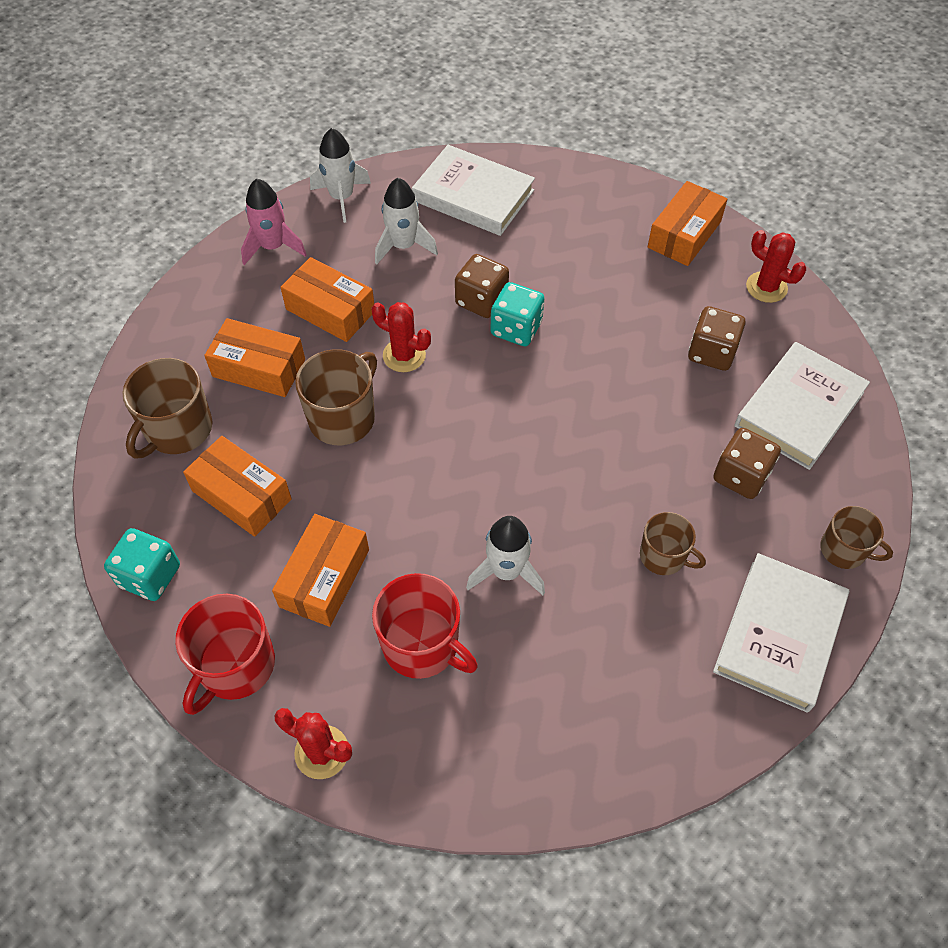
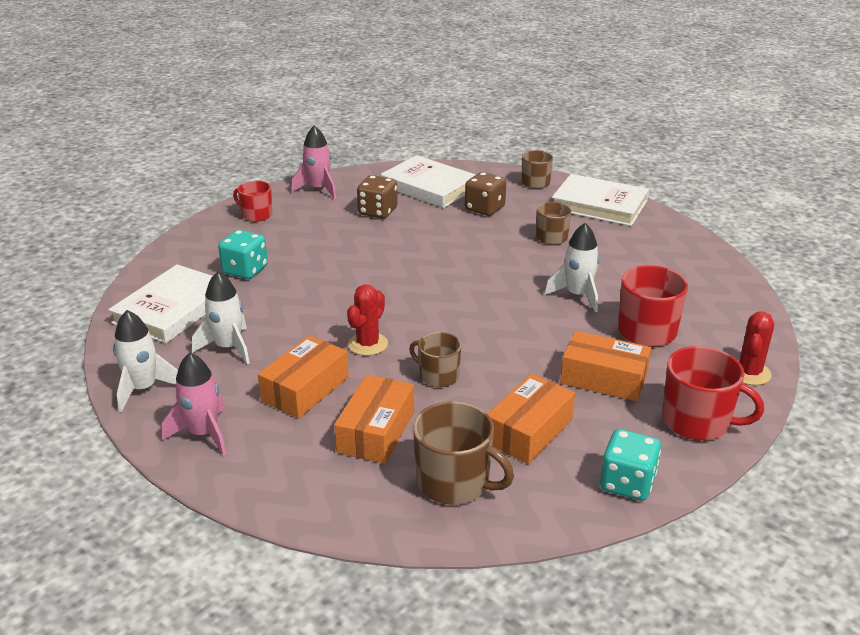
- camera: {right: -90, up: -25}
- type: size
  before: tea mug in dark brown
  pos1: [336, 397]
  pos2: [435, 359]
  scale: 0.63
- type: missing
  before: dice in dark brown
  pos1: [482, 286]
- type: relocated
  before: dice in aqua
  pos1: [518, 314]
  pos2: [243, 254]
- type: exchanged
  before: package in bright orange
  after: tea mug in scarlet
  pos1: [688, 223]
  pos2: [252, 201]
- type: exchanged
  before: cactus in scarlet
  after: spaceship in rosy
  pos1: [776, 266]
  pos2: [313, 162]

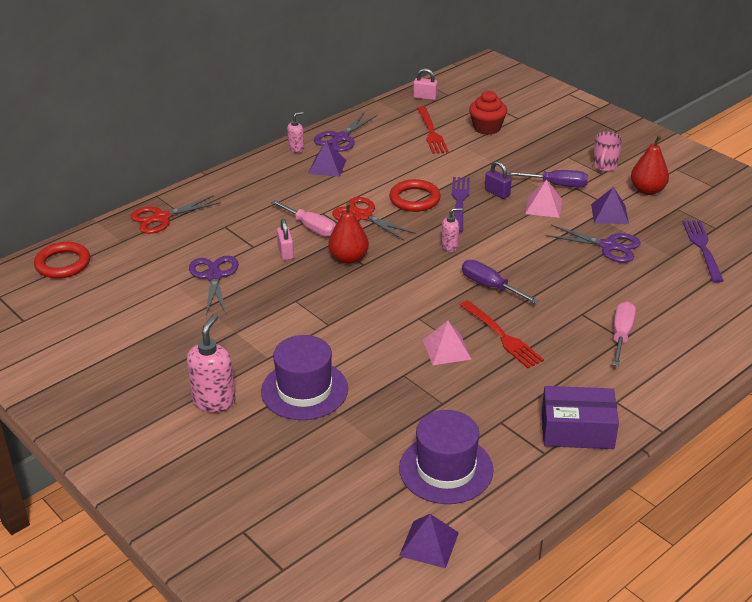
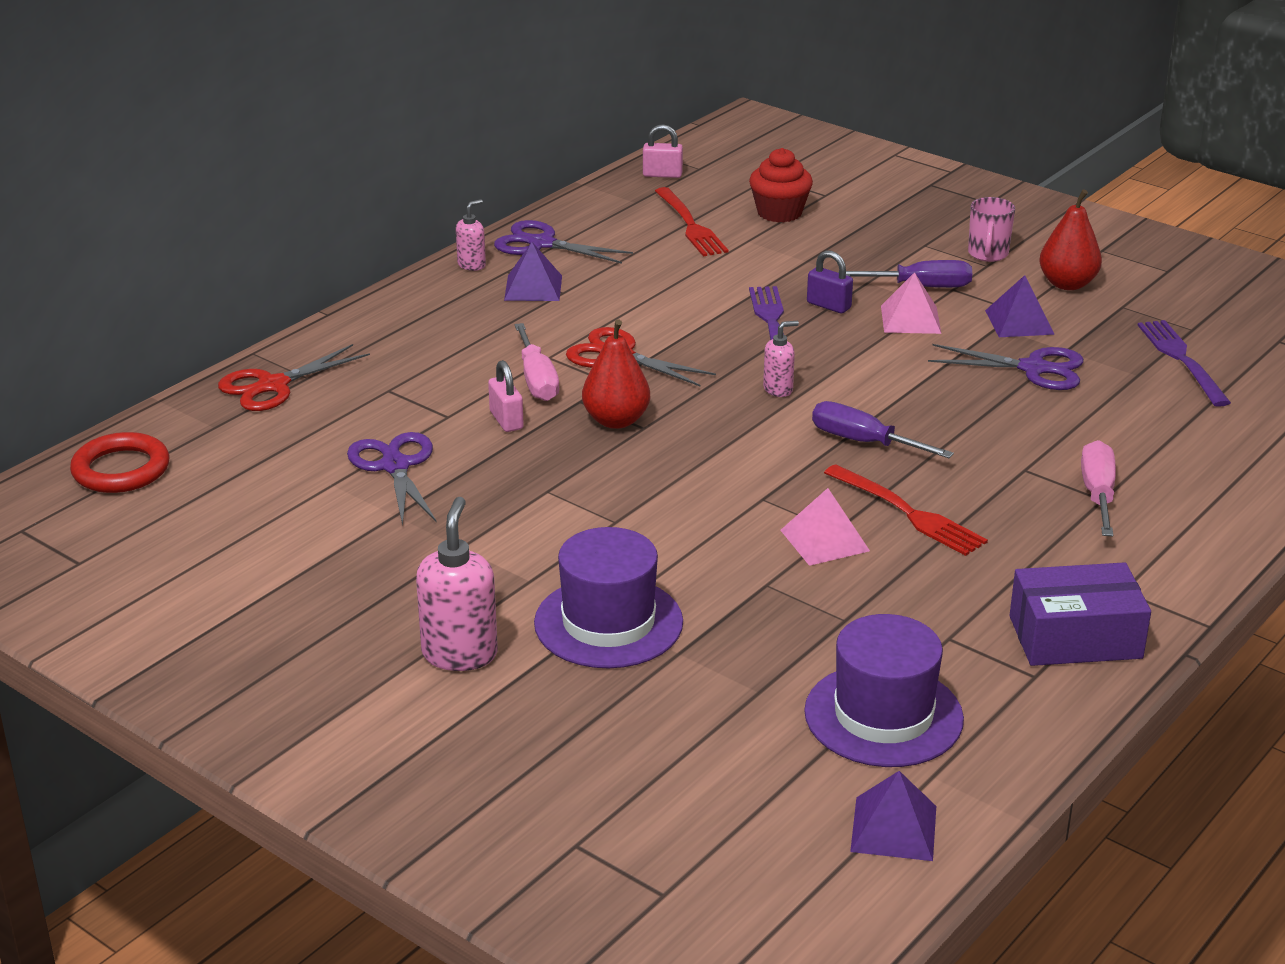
- camera: {right: -10, up: -5}
- type: spun
  before: hand screwdriver in rosy
  pos1: [303, 218]
  pos2: [536, 362]
  turn: 45
- type: spun
  before: scissors in royal purple
  pos1: [346, 132]
  pos2: [563, 242]
  turn: 90
- type: missing
  before: hoop in scarlet
  pos1: [415, 195]

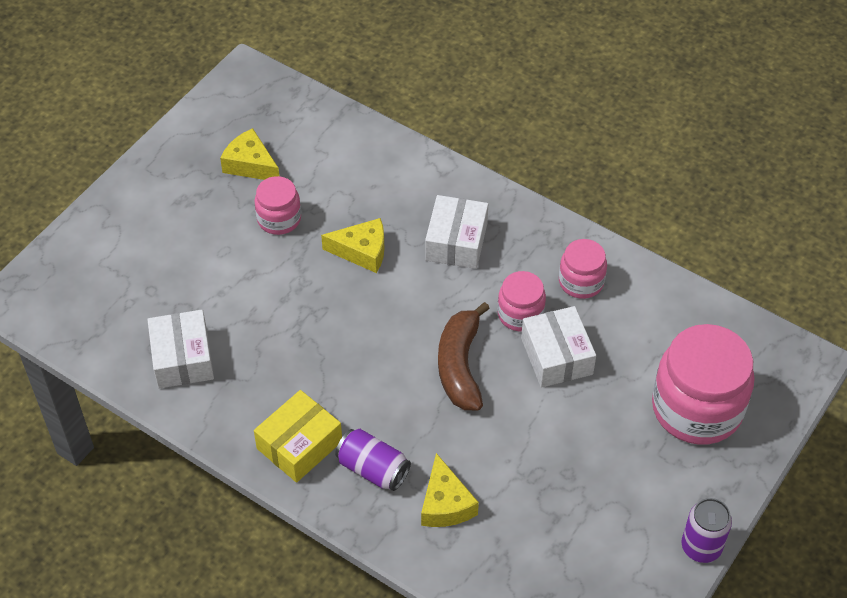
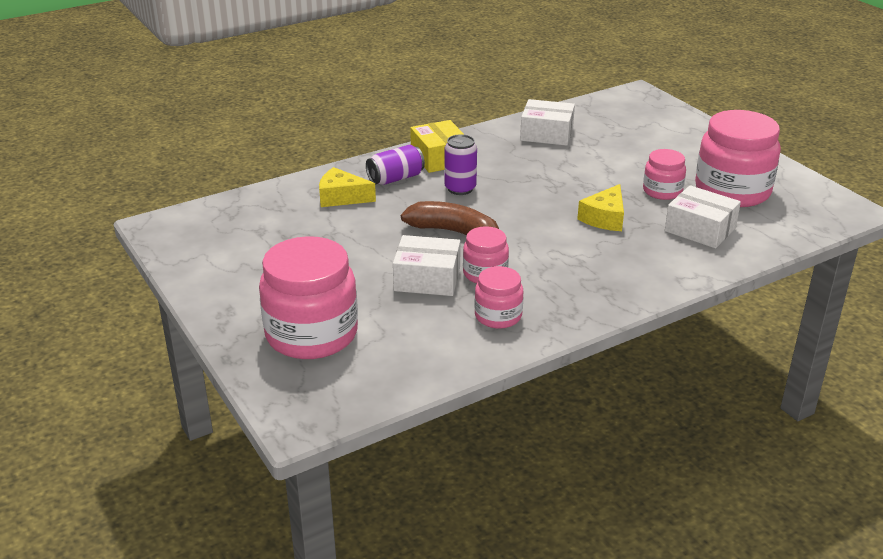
- camera: {right: 115, up: -20}
- type: exchanged
  before: cheese wedge in bright yellow
  after: preserve jar in rosy
  pos1: [249, 154]
  pos2: [738, 158]
- type: relocated
  before: package in pure white
  pos1: [456, 232]
  pos2: [703, 216]
- type: relocated
  before: can in royal purple
  pos1: [706, 530]
  pos2: [460, 164]

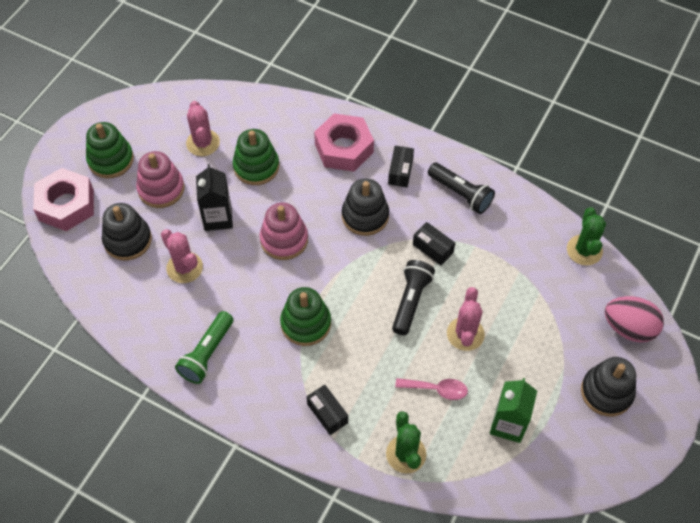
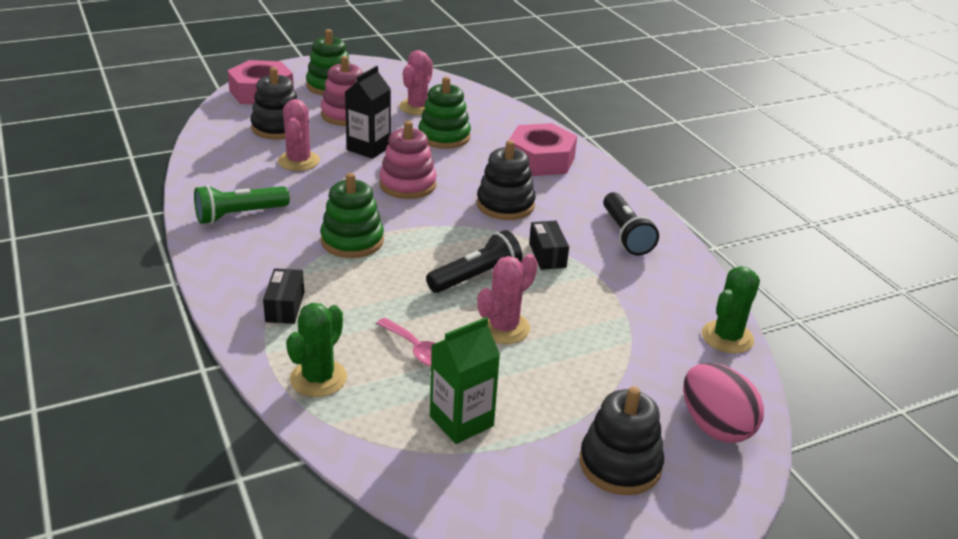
- camera: {right: 35, up: -25}
- type: missing
  before: package in black
  pos1: [401, 166]

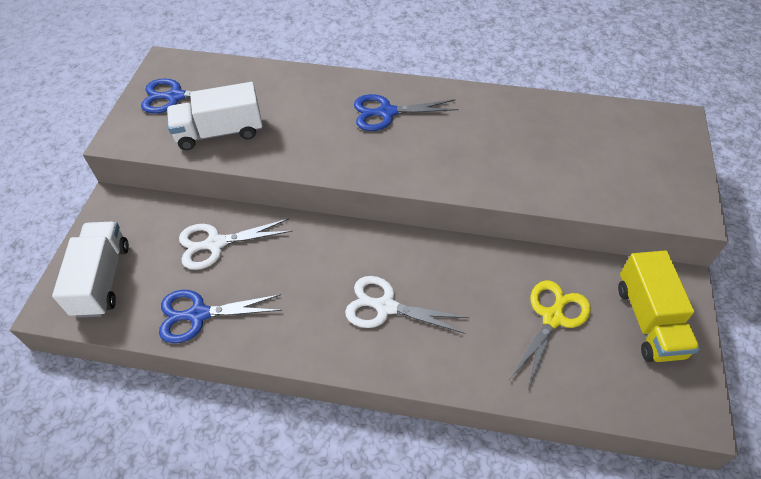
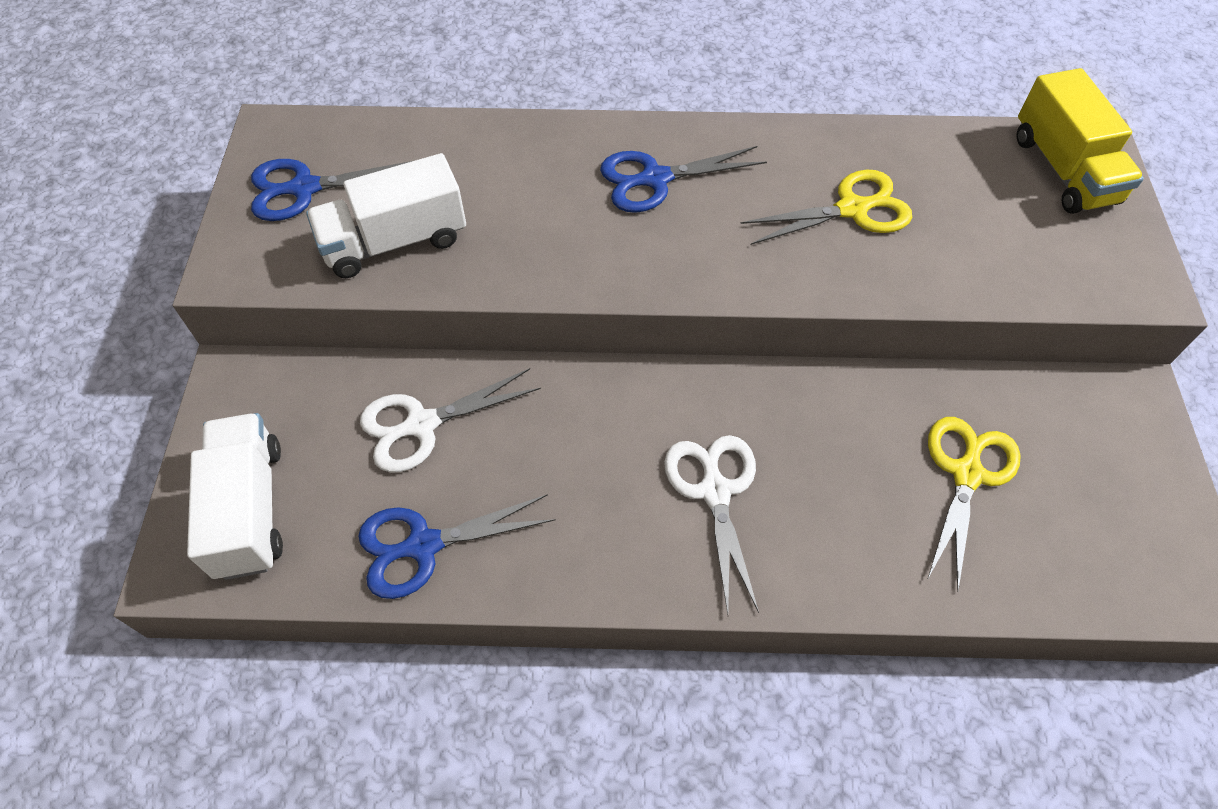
- camera: {right: -10, up: 5}
- type: spun
  before: scissors in pure white
  pos1: [407, 305]
  pos2: [711, 524]
  turn: 75
- type: relocated
  before: truck in bright yellow
  pos1: [659, 306]
  pos2: [1080, 141]
- type: appeared
  after: scissors in bright yellow
  pos2: [826, 207]

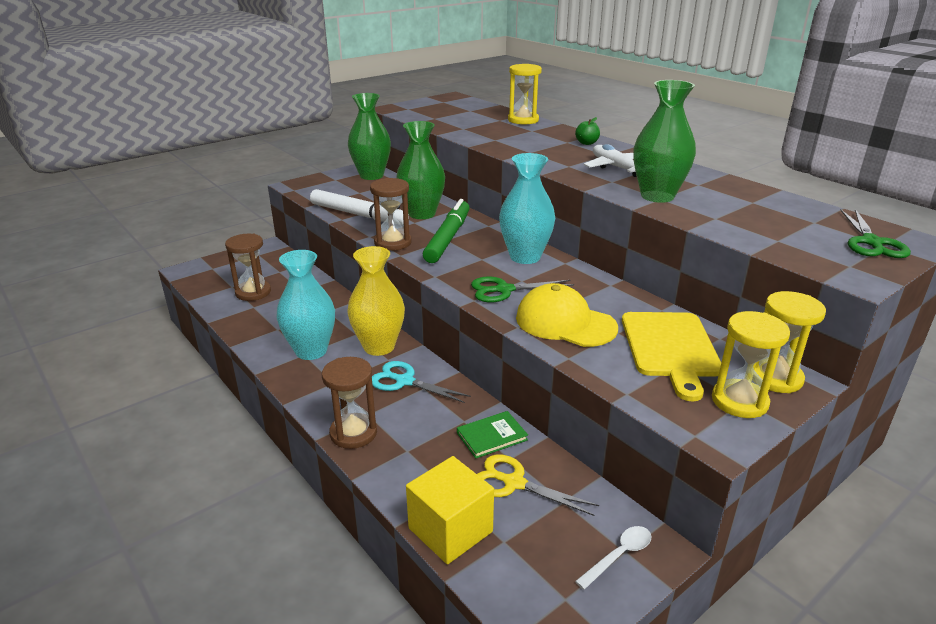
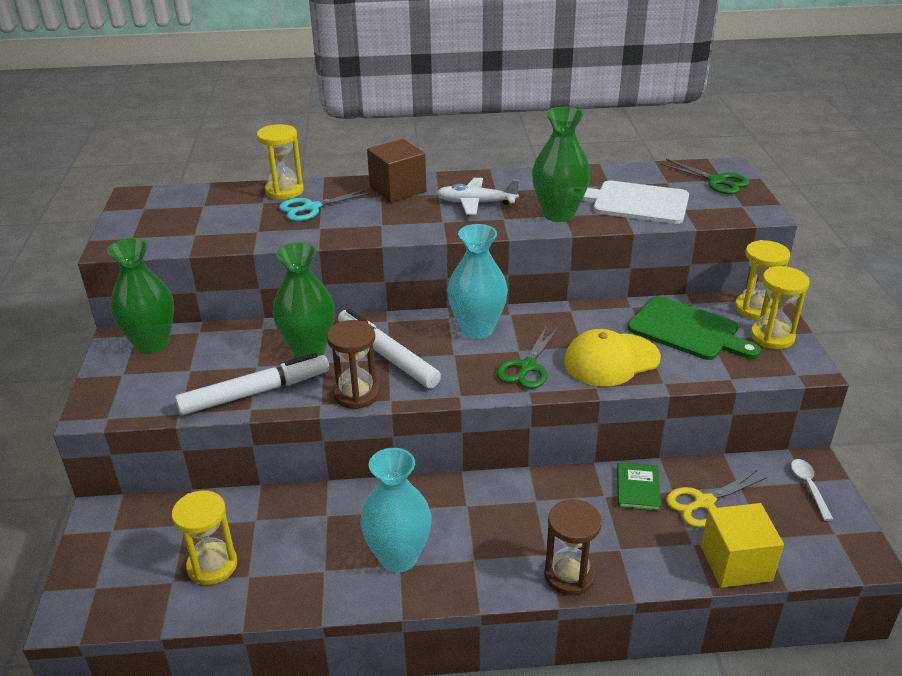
- camera: {right: -55, up: 5}
- type: colour
  before: sandglass in dark brown
  after: sandglass in bright yellow
  pos1: [248, 267]
  pos2: [204, 538]
- type: missing
  before: vase in bright yellow
  pos1: [376, 301]
- type: relocated
  before: scissors in aqua
  pos1: [421, 382]
  pos2: [326, 205]
- type: colour
  before: marker in green
  after: marker in pure white
  pos1: [446, 231]
  pos2: [389, 348]
- type: exchanged
  before: apple fruit in green
  after: block in dark brown
  pos1: [587, 131]
  pos2: [396, 171]
- type: colour
  before: chopping board in bright yellow
  after: chopping board in green
  pos1: [671, 356]
  pos2: [694, 328]
- type: appeared
  after: chopping board in pure white
  pos2: [635, 202]

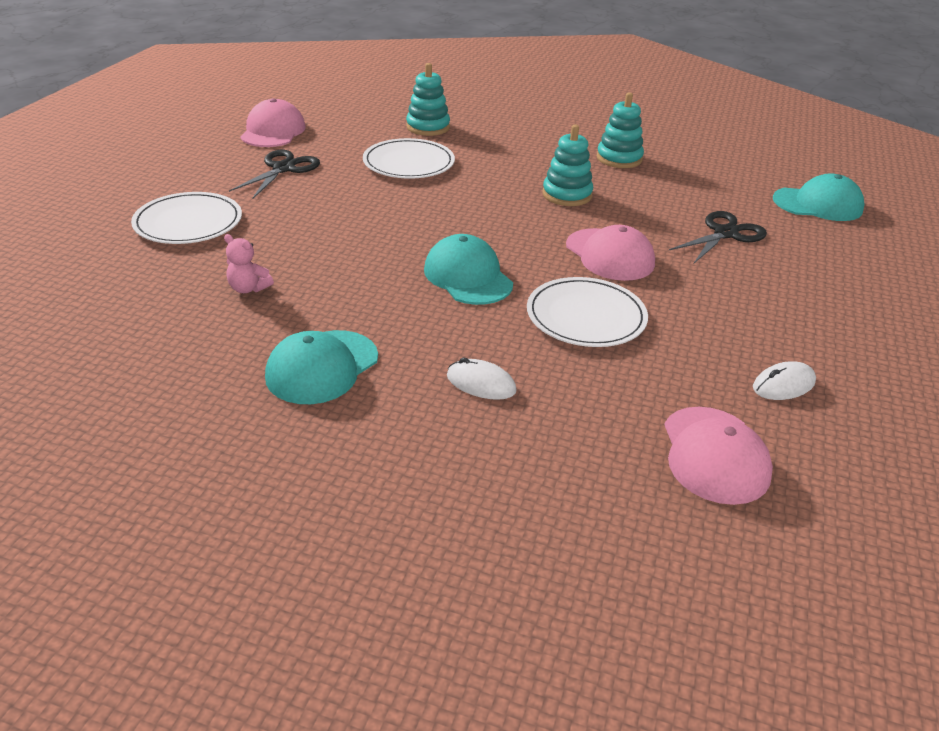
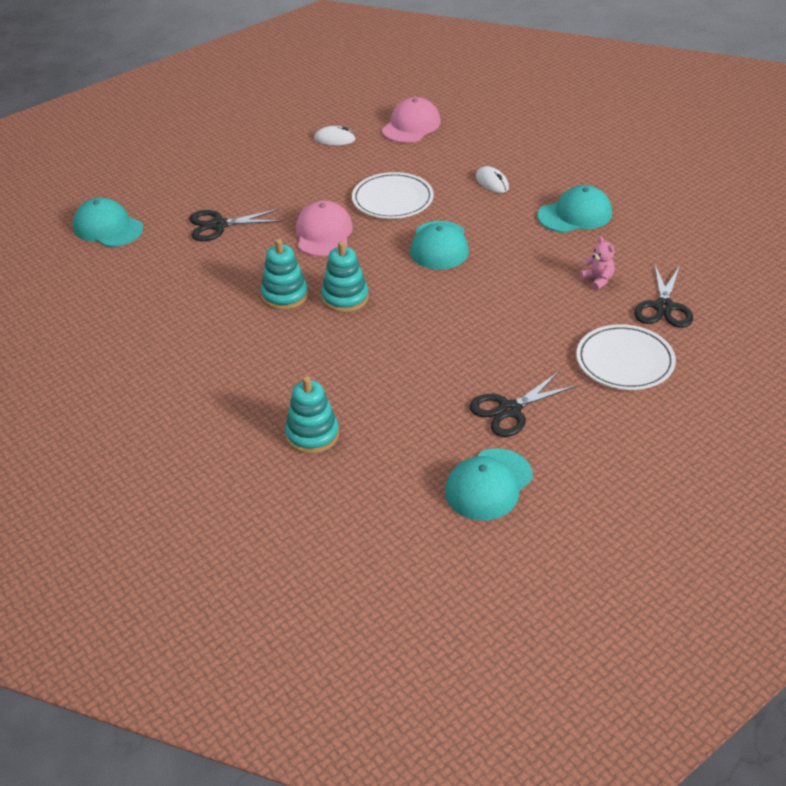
- camera: {right: -145, up: 5}
- type: colour
  before: cap in rosy
  after: cap in aqua
  pos1: [273, 122]
  pos2: [489, 484]
- type: missing
  before: dinner plate in pure white
  pos1: [409, 158]
- type: relocated
  before: stacking rings in aqua
  pos1: [620, 130]
  pos2: [345, 277]
- type: appeared
  after: scissors in black
  pos2: [663, 296]

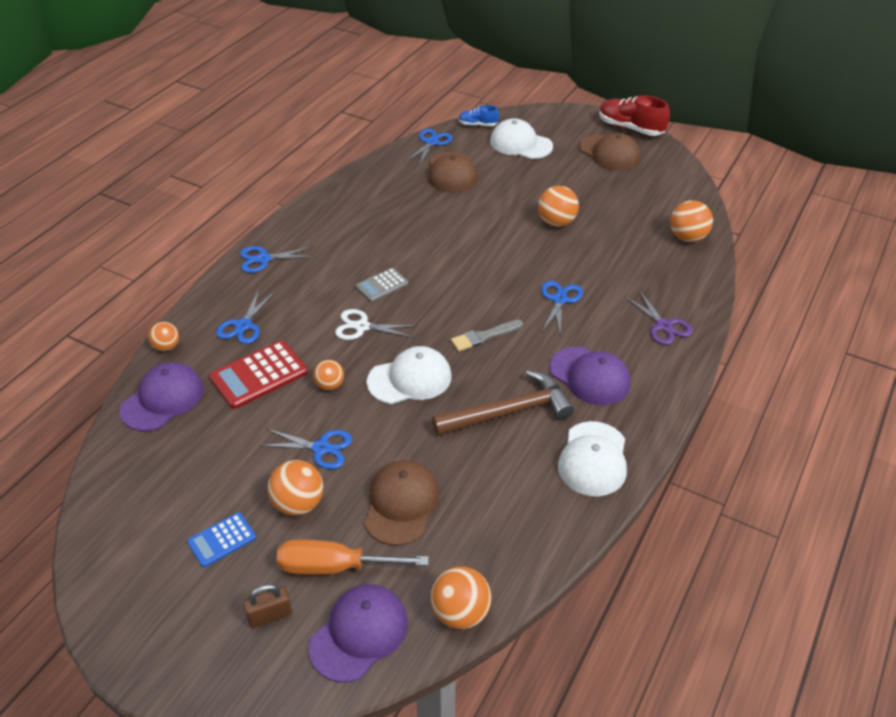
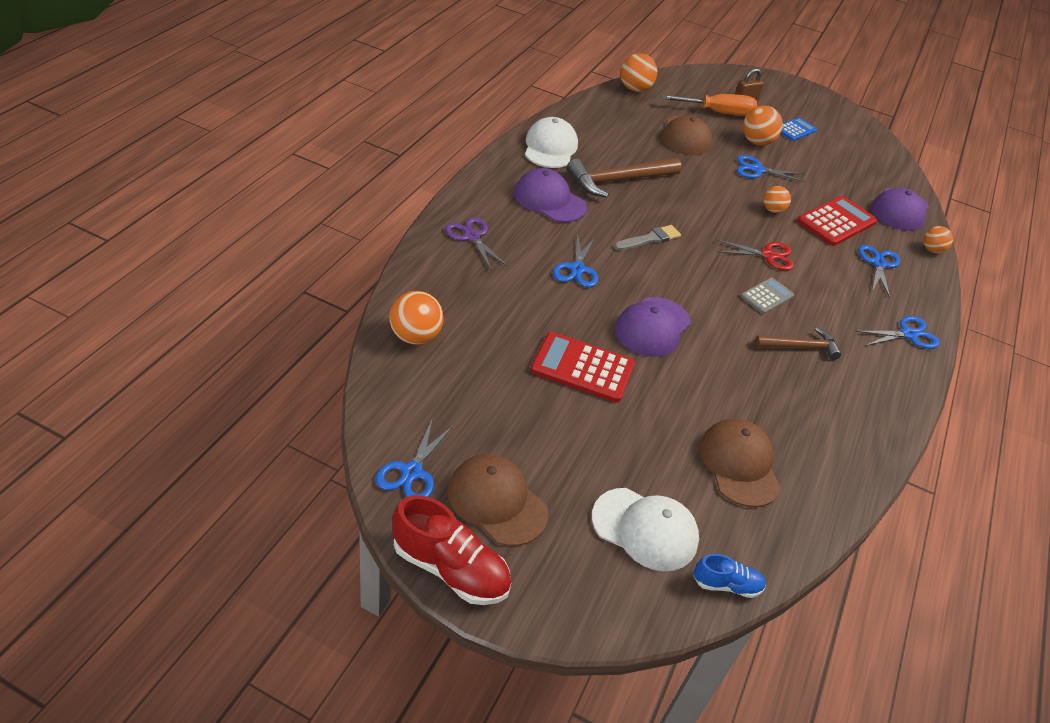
- camera: {right: 170, up: 0}
- type: relocated
  before: cap in royal purple
  pos1: [358, 633]
  pos2: [653, 327]
- type: colour
  before: scissors in pure white
  after: scissors in scarlet
  pos1: [376, 324]
  pos2: [755, 255]
- type: missing
  before: cap in pure white
  pos1: [409, 375]
- type: relocated
  before: scissors in blue
  pos1: [429, 147]
  pos2: [415, 457]
- type: exchanged
  before: sphere in bright orange
  after: adding machine in scarlet
  pos1: [558, 206]
  pos2: [582, 367]
- type: appeared
  after: hammer in dark brown
  pos2: [798, 343]

